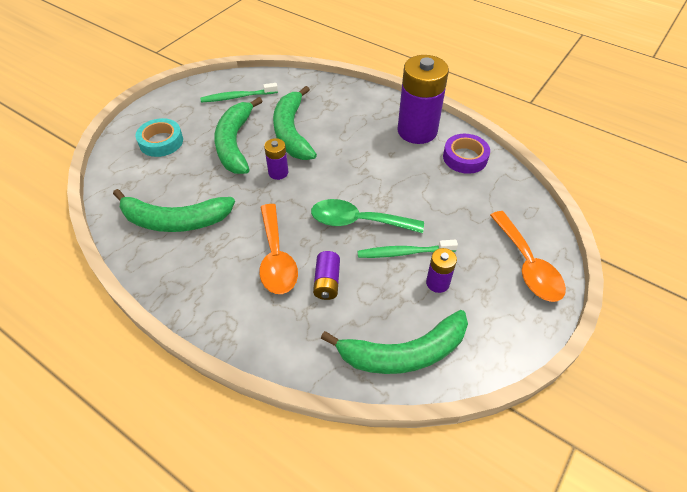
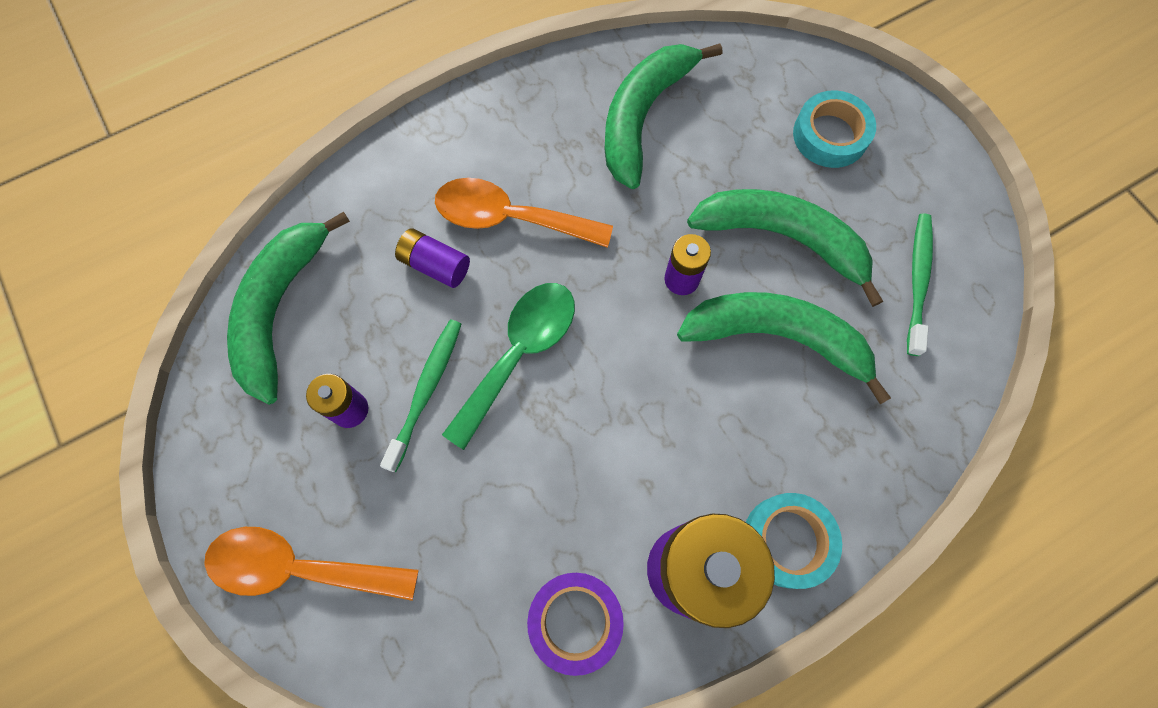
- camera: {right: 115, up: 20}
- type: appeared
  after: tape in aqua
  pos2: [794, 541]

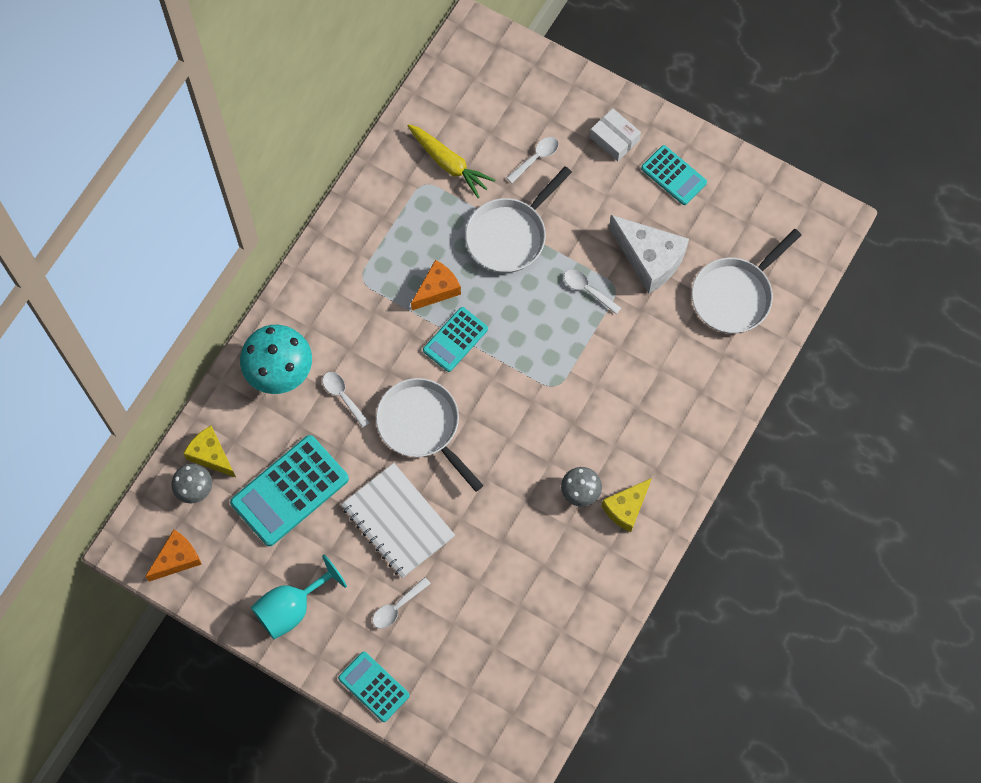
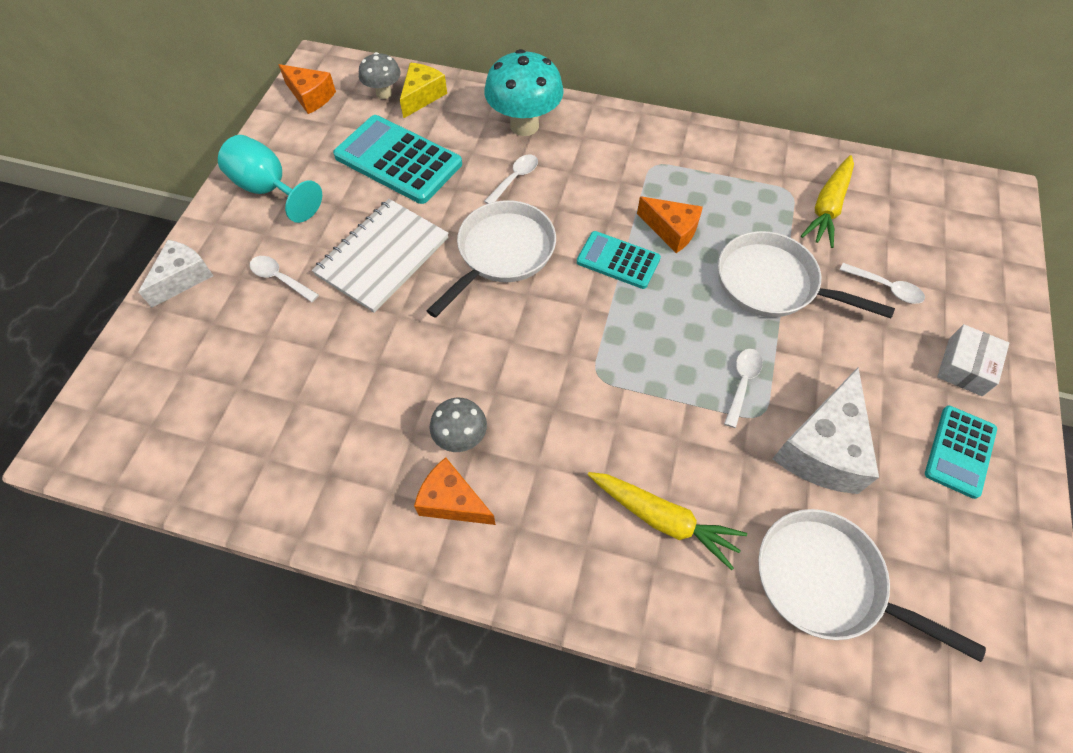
- camera: {right: 75, up: -10}
- type: exchanged
  before: adding machine in aqua
  after: cheese wedge in pure white
  pos1: [374, 687]
  pos2: [175, 273]
- type: colour
  before: cheese wedge in bright yellow
  after: cheese wedge in bright orange
  pos1: [627, 505]
  pos2: [455, 491]
- type: appeared
  after: root vegetable in bright yellow
  pos2: [667, 521]

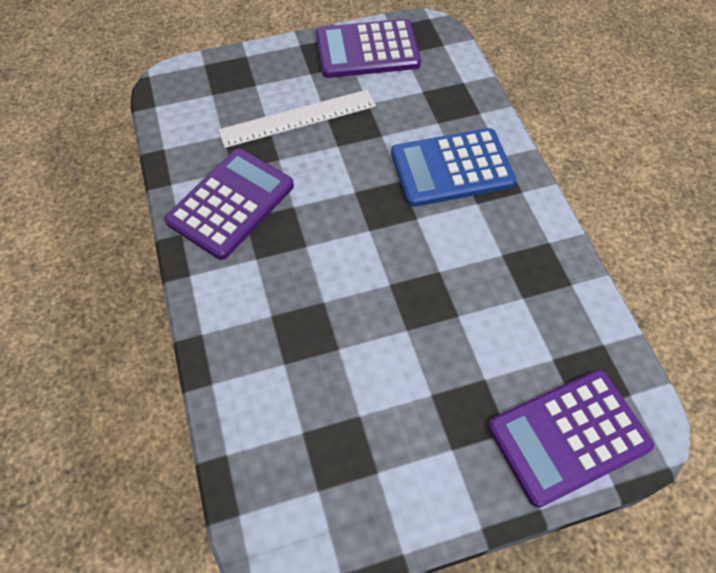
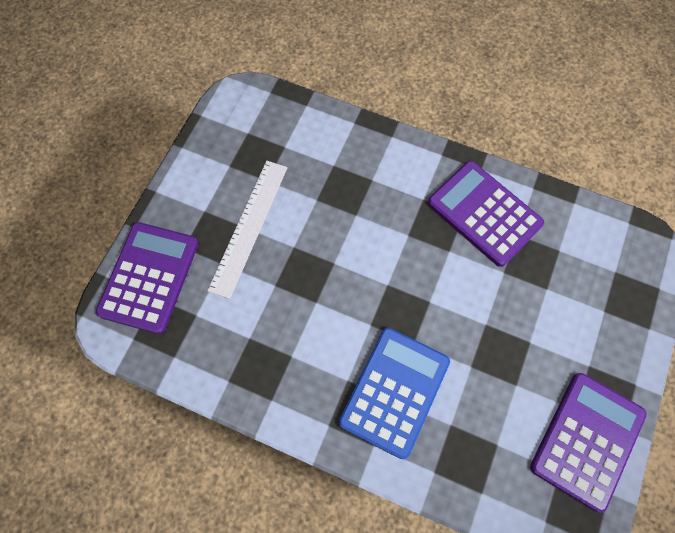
- camera: {right: 130, up: 10}
- type: spun
  before: adding machine in royal purple
  pos1: [229, 204]
  pos2: [486, 214]
  turn: 150
- type: relocated
  before: straightedge in pure white
  pos1: [297, 118]
  pos2: [247, 230]

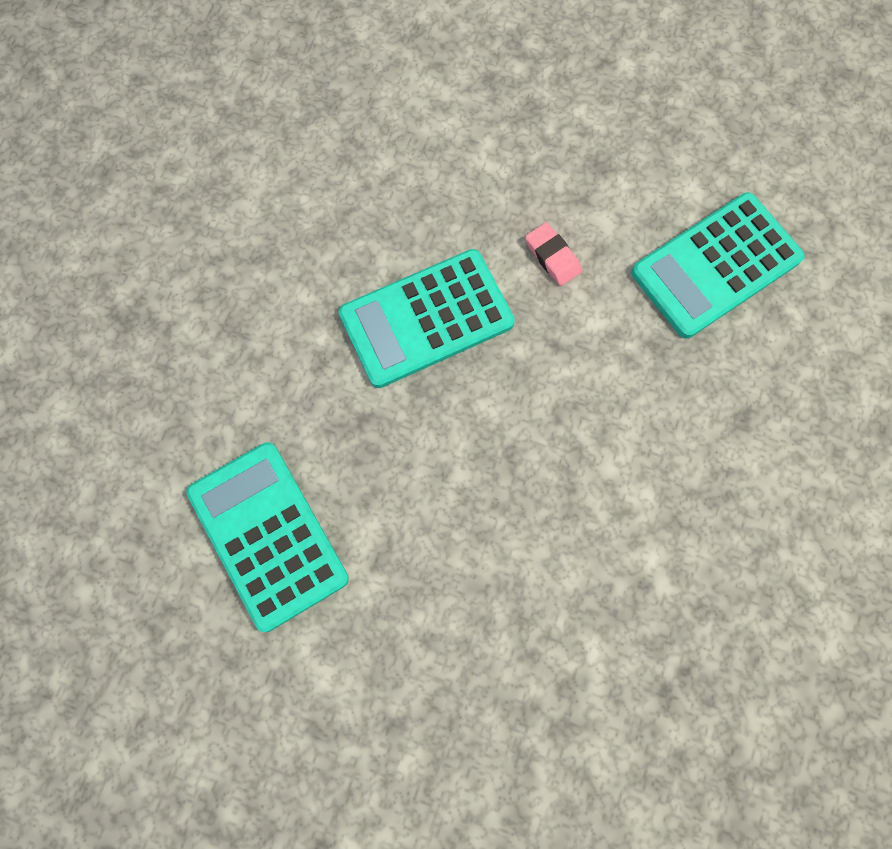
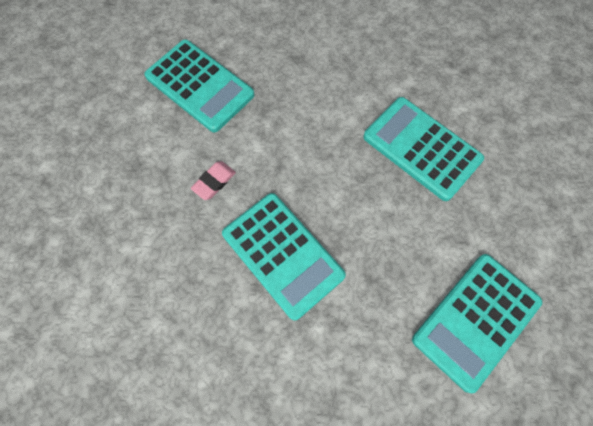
- camera: {right: -105, up: -5}
- type: appeared
  after: adding machine in aqua
  pos2: [423, 149]

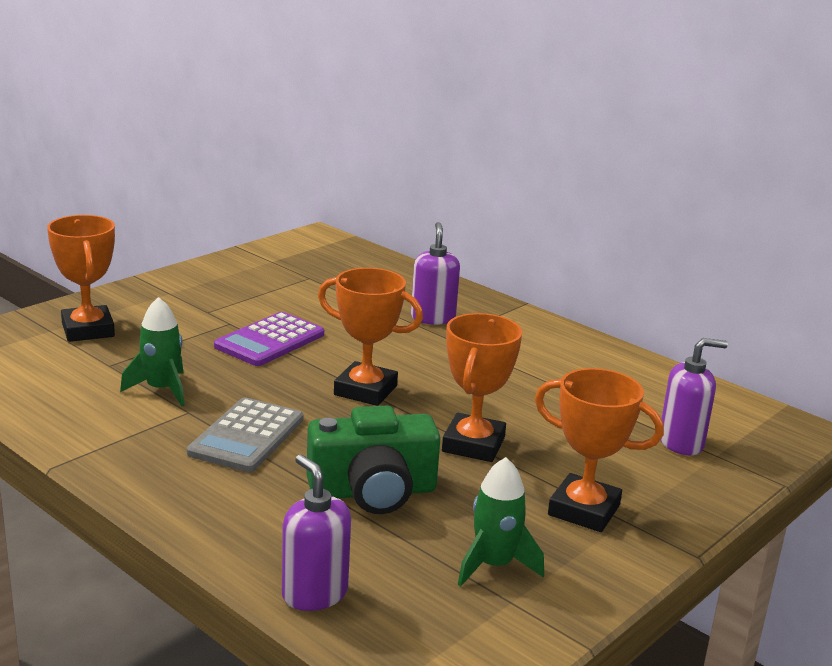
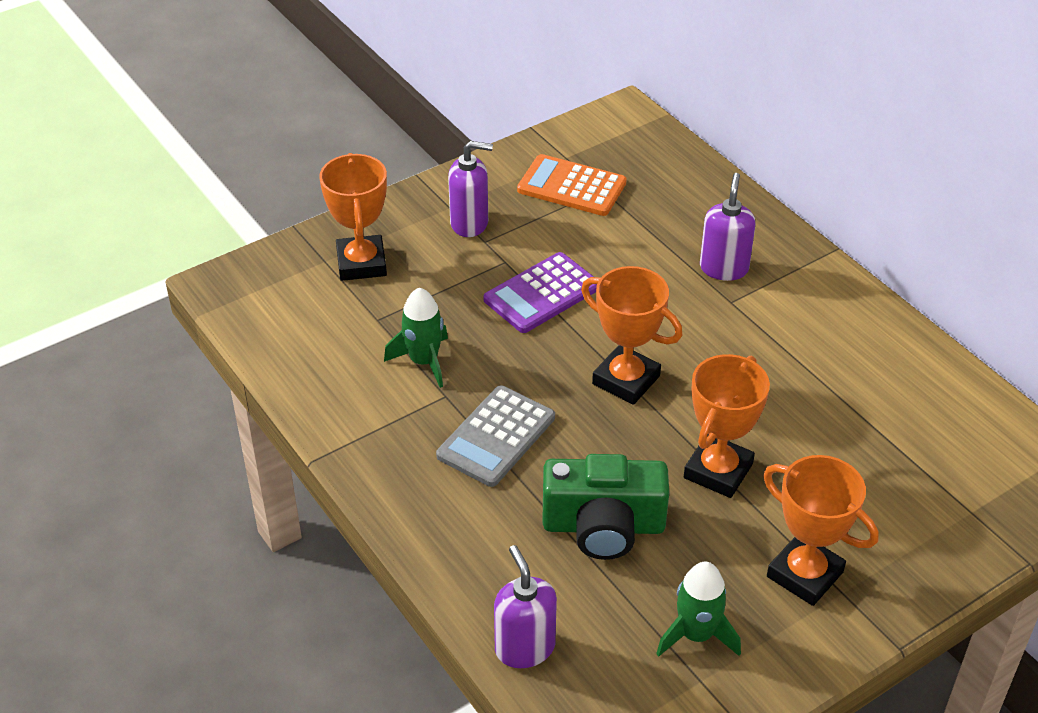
- camera: {right: 15, up: 20}
- type: relocated
  before: pump bottle in royal purple
  pos1: [694, 396]
  pos2: [470, 189]
- type: appeared
  after: adding machine in bright orange
  pos2: [572, 185]

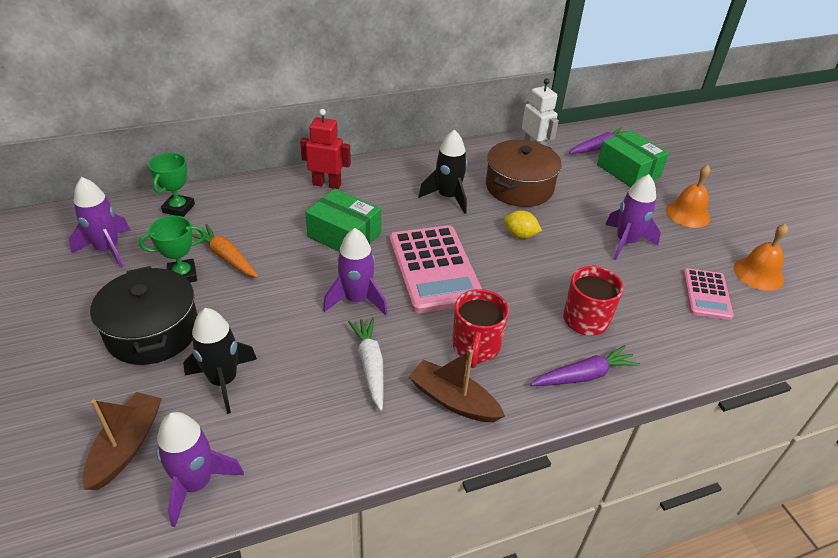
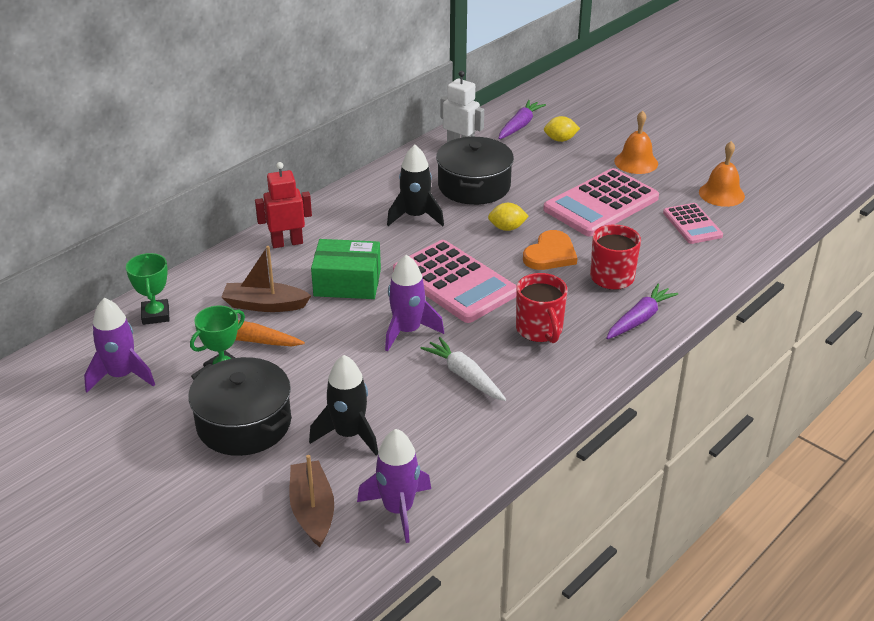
- camera: {right: -25, up: -5}
- type: relocated
  before: boat in dark brown
  pos1: [457, 385]
  pos2: [266, 279]
- type: colour
  before: stockpot in dark brown
  after: stockpot in black
  pos1: [524, 173]
  pos2: [475, 171]
- type: exchanged
  before: package in green
  after: lemon in bright yellow
  pos1: [633, 158]
  pos2: [562, 129]
- type: exchanged
  before: spaceship in royal purple
  after: adding machine in rosy
  pos1: [633, 217]
  pos2: [601, 202]
- type: appeared
  after: heart in bright orange
  pos2: [550, 250]

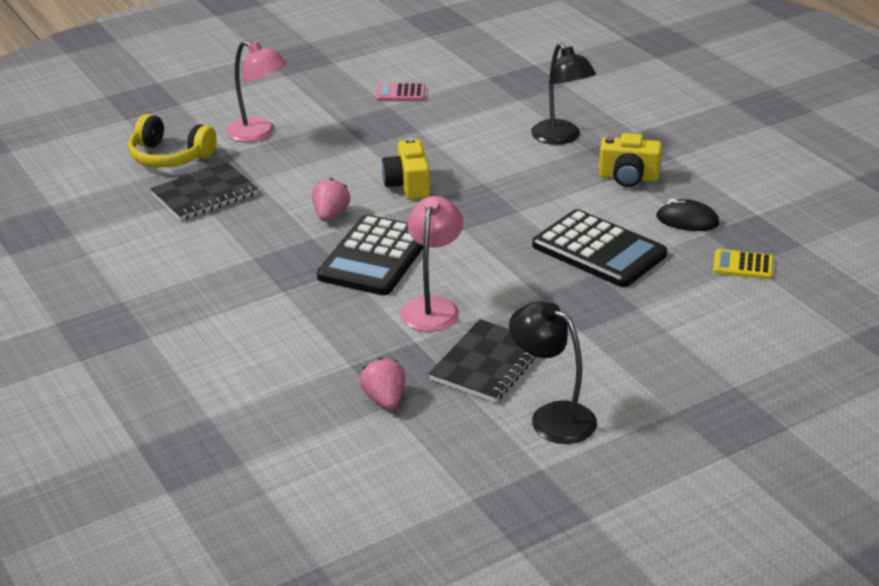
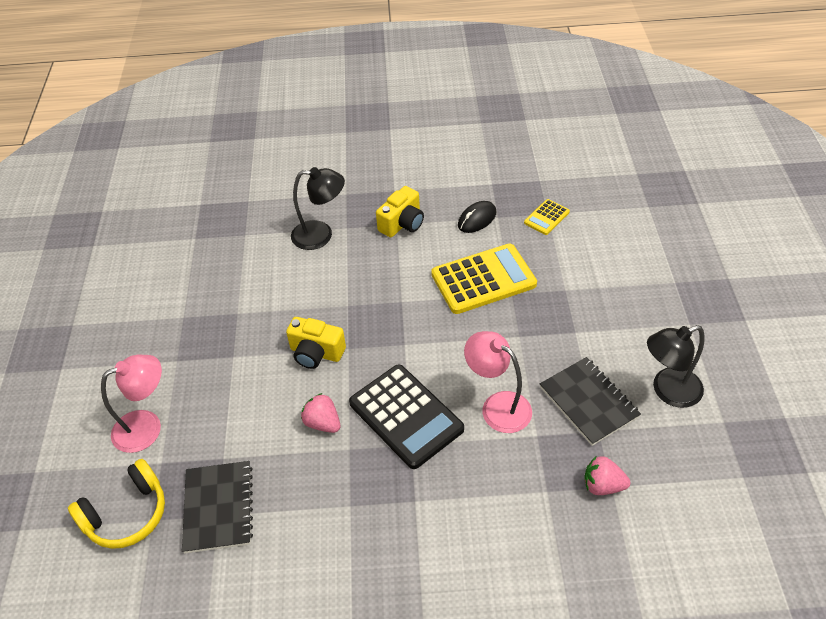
- camera: {right: -60, up: 15}
- type: missing
  before: adding machine in rosy
  pos1: [400, 92]
- type: colour
  before: adding machine in black
  after: adding machine in bright yellow
  pos1: [599, 248]
  pos2: [484, 279]

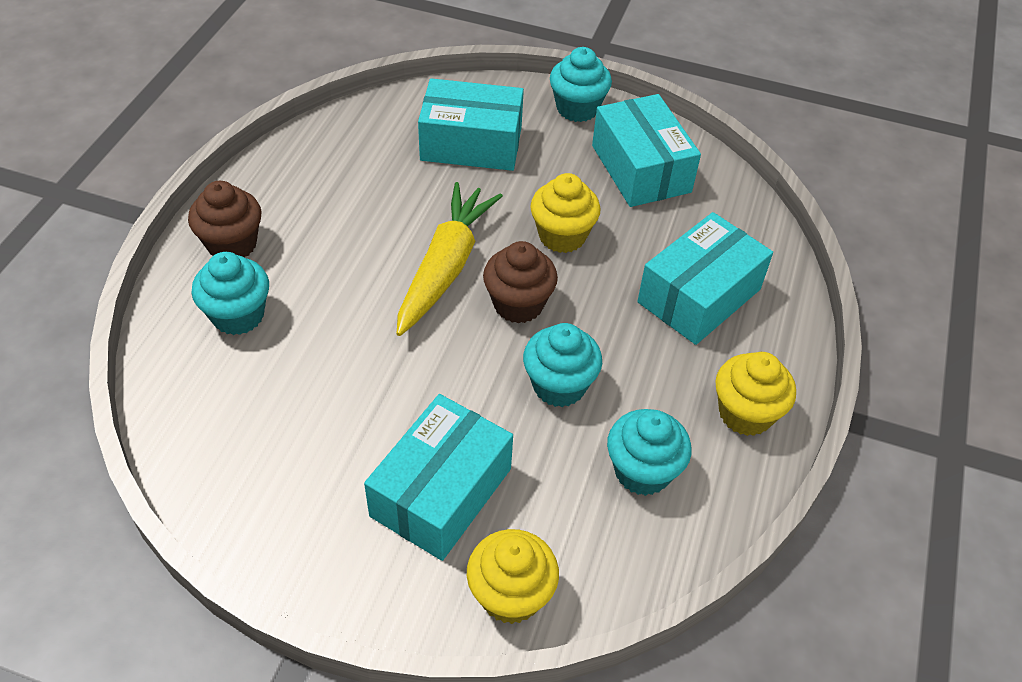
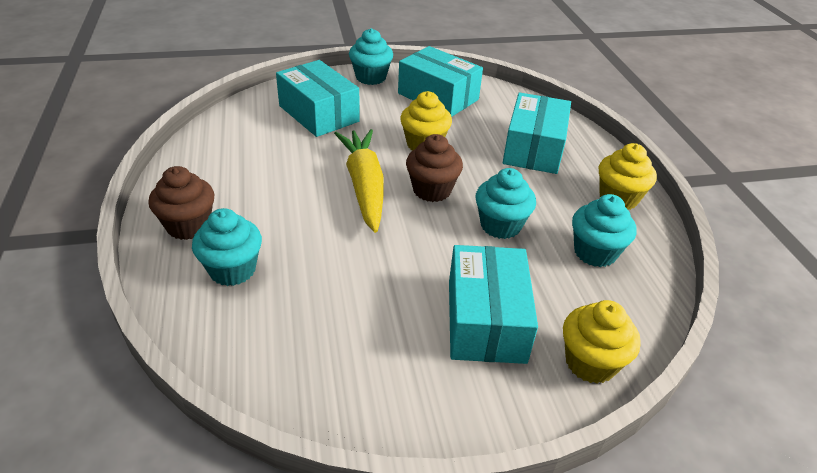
- camera: {right: -30, up: -10}
- type: spun
  before: package in aqua
  pos1: [471, 124]
  pos2: [318, 98]
  turn: 75

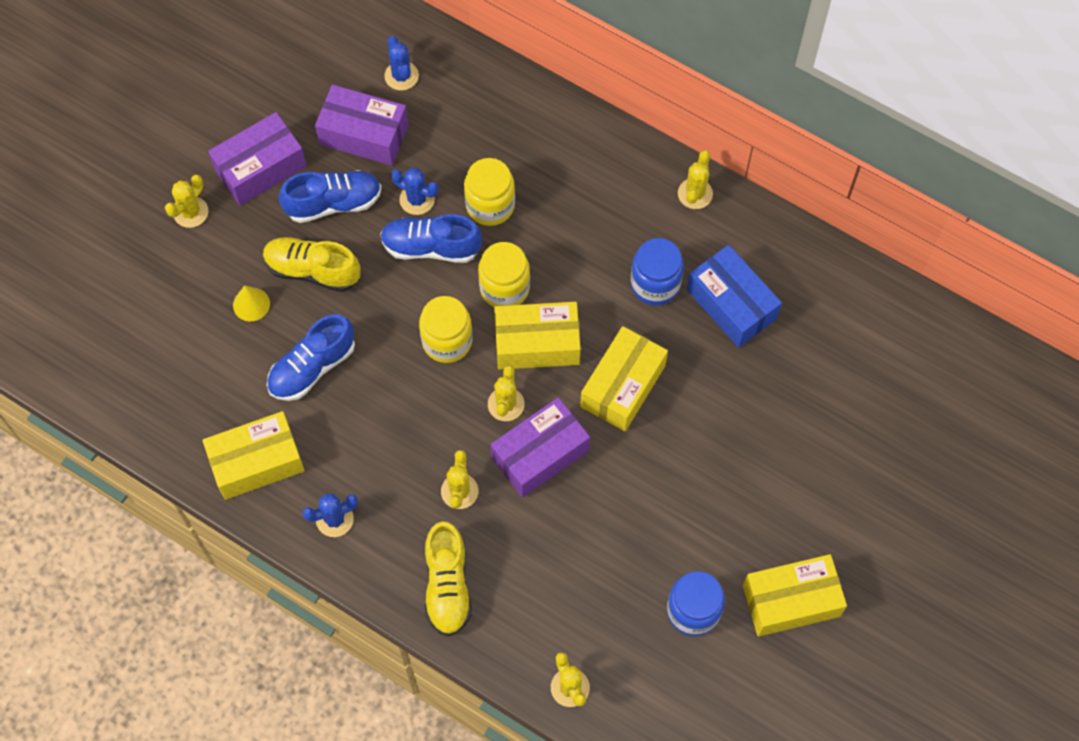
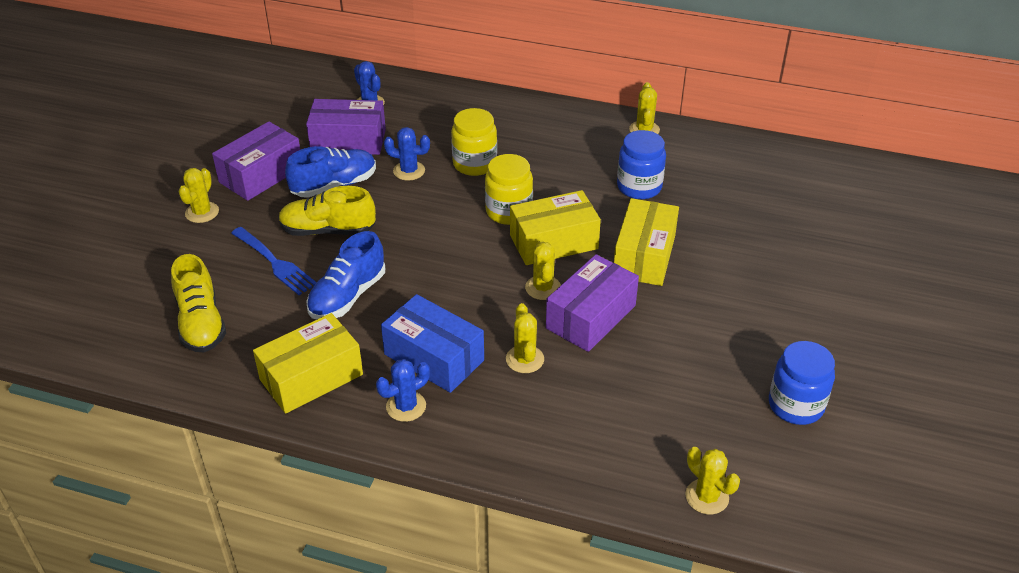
- camera: {right: -15, up: -25}
- type: exchanged
  before: solid cone in bright yellow
  after: table fork in blue
  pos1: [251, 303]
  pos2: [274, 261]
- type: missing
  before: shoe in blue
  pos1: [431, 238]
- type: missing
  before: preserve jar in bright yellow
  pos1: [446, 329]
- type: relocated
  before: shoe in bright yellow
  pos1: [448, 579]
  pos2: [198, 303]
- type: relocated
  before: package in blue
  pos1: [734, 296]
  pos2: [432, 343]
- type: missing
  before: package in bright yellow
  pos1: [795, 595]

